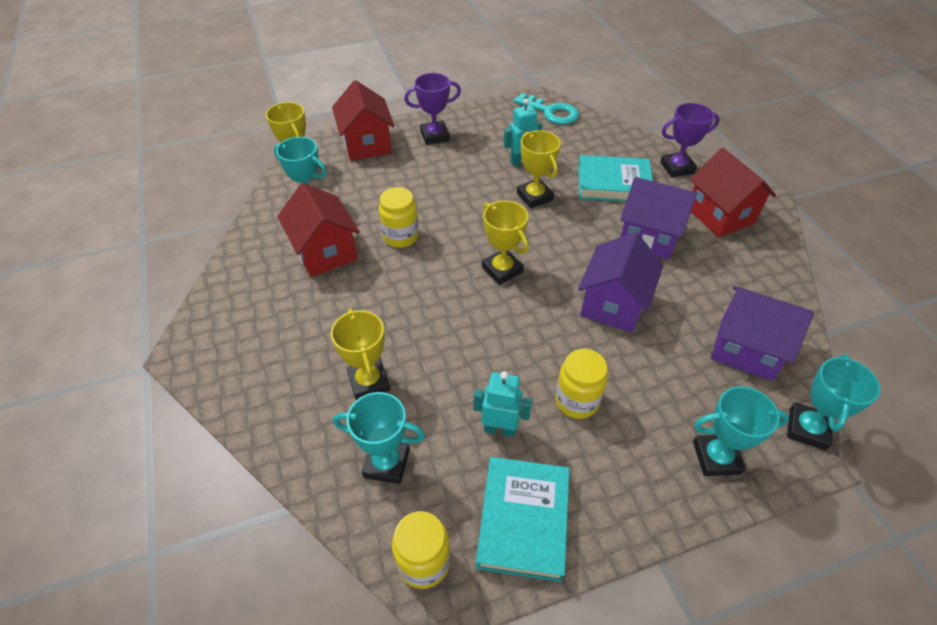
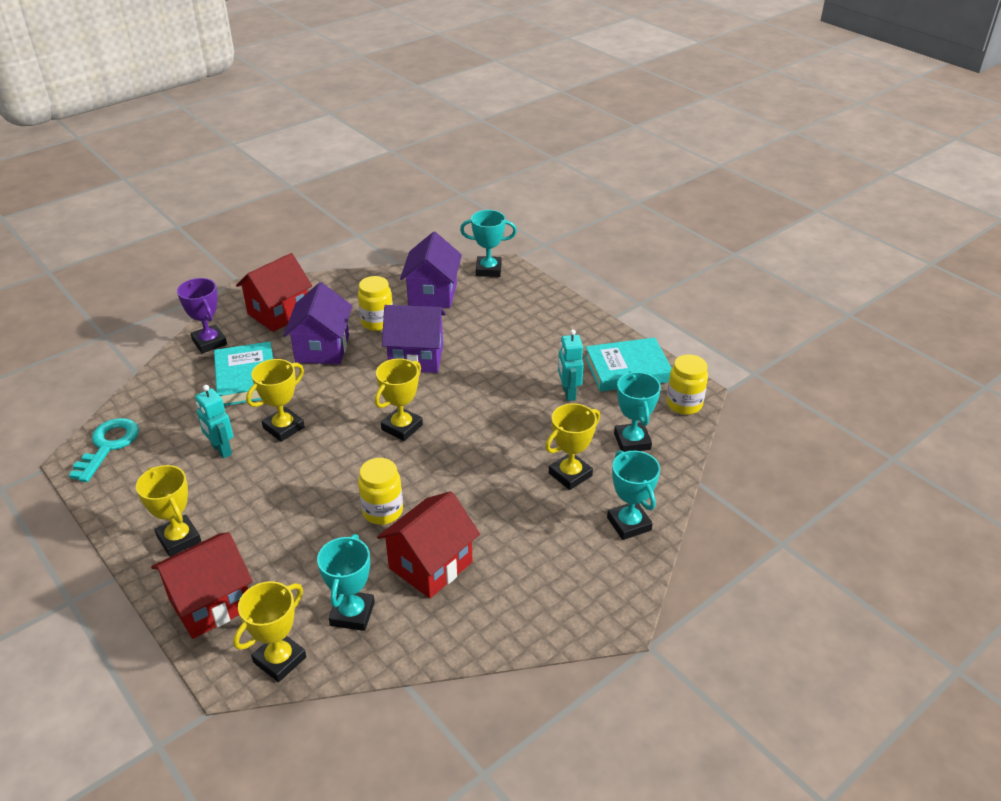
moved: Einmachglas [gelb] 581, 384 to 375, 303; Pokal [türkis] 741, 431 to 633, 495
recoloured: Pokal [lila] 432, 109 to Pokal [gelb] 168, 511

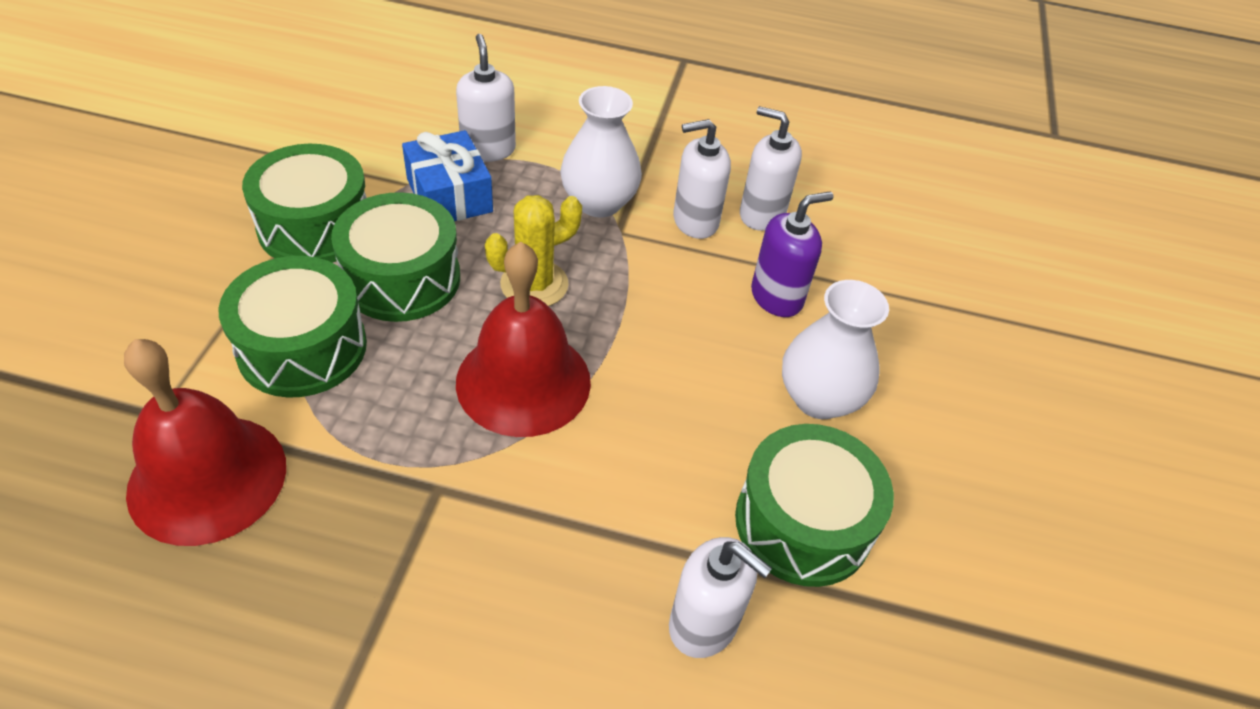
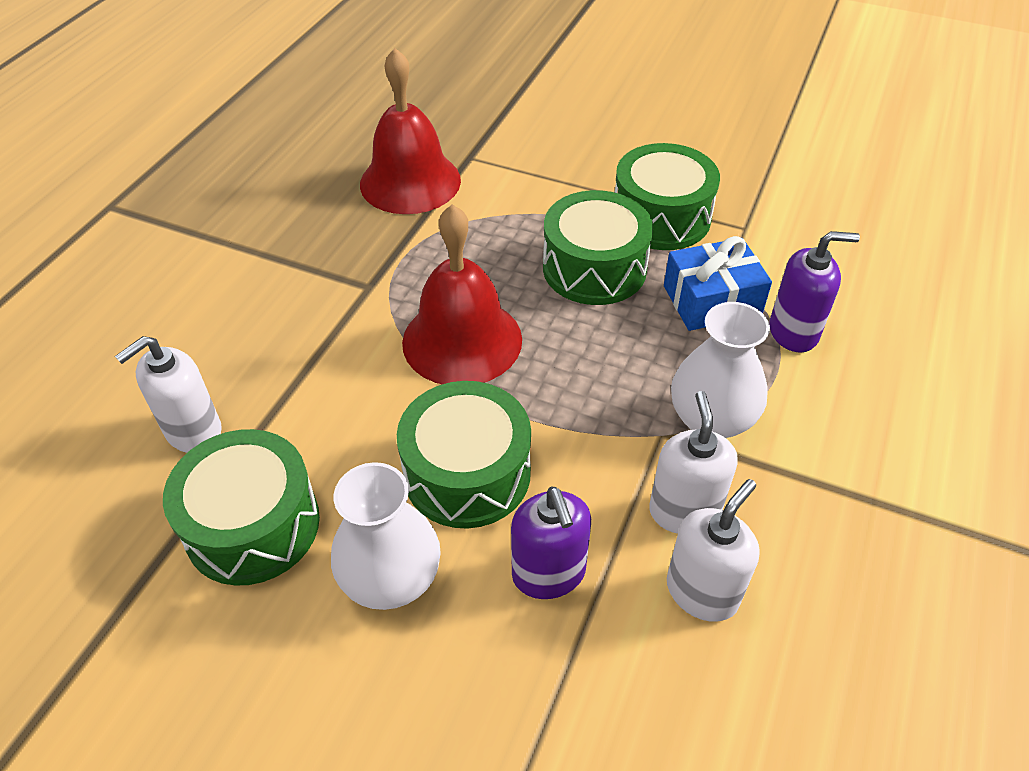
removed: Kaktus [gelb] 533, 250
moved: Trommel [grün] 292, 327 to 464, 455
recoloured: Seifenspender [weiß] 486, 98 to Seifenspender [lila] 814, 292

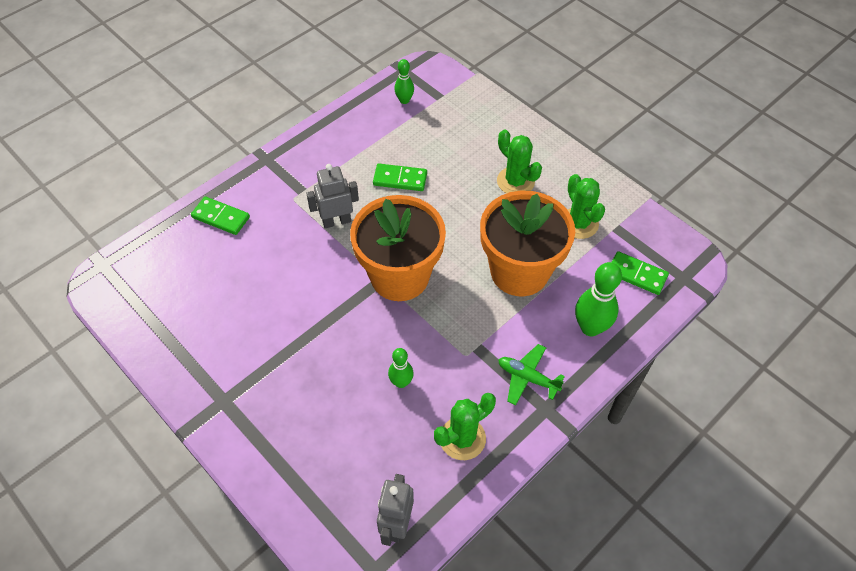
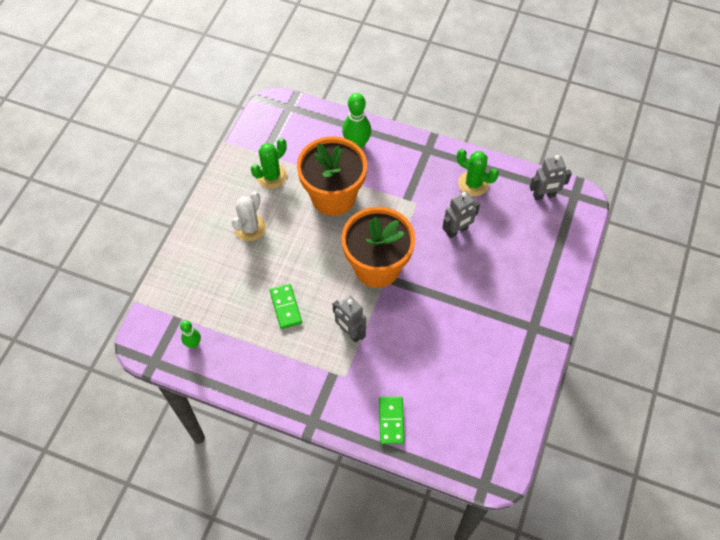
removed: Flugzeug [grün] 531, 374; Dominostein [grün] 640, 273
replaced: Bowlingkegel [grün] 401, 368 to Roboter [grau] 461, 214
recoloured: Kaktus [grün] 519, 161 to Kaktus [weiß] 249, 216

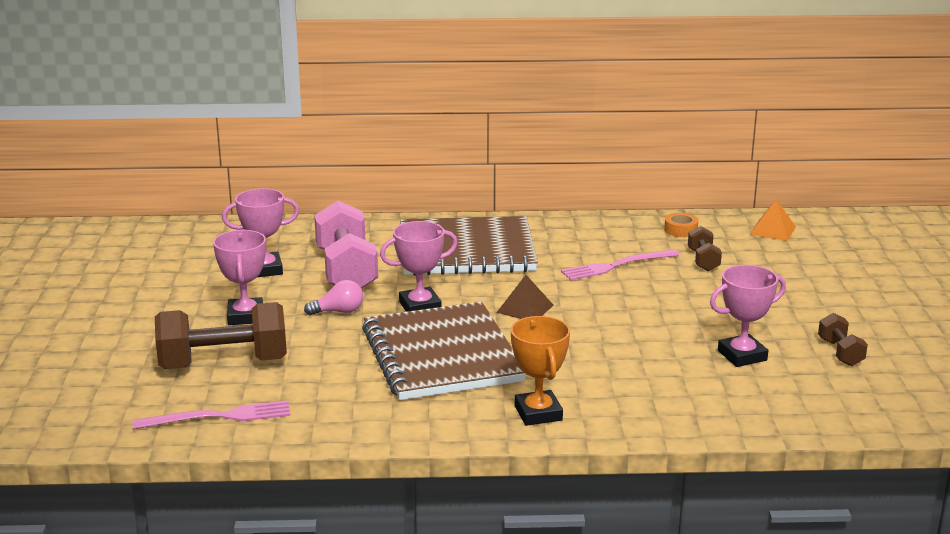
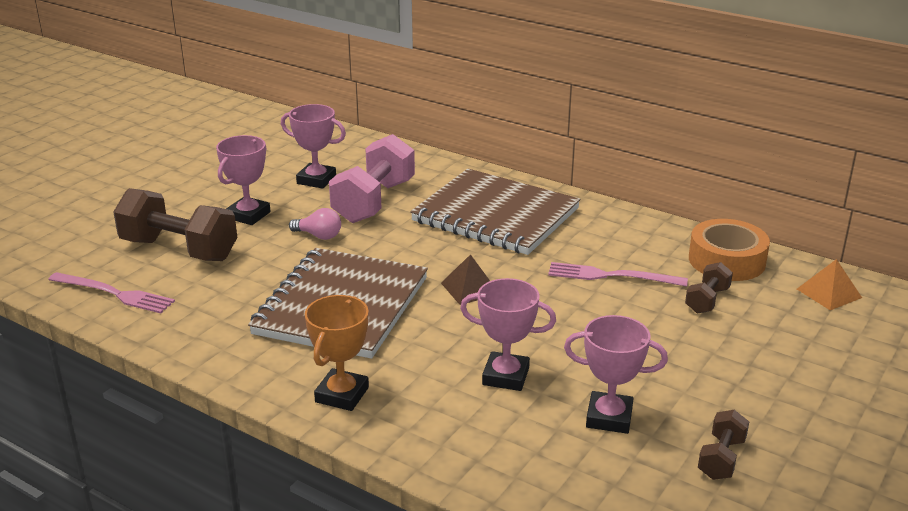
moved: Pokal [rosa] 419, 266 to 508, 334
resized: Klebeband [orange] 681, 225 = 729, 250 x2.03

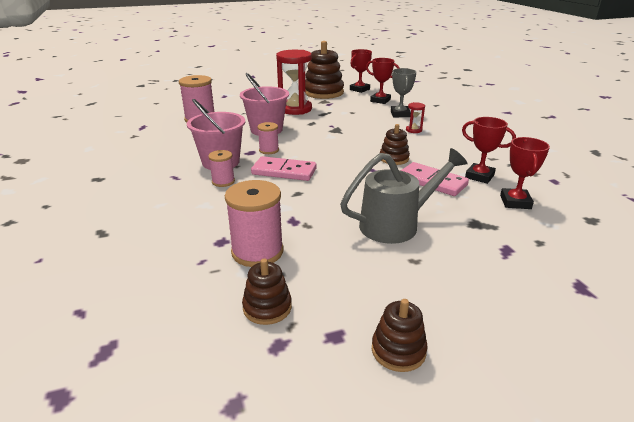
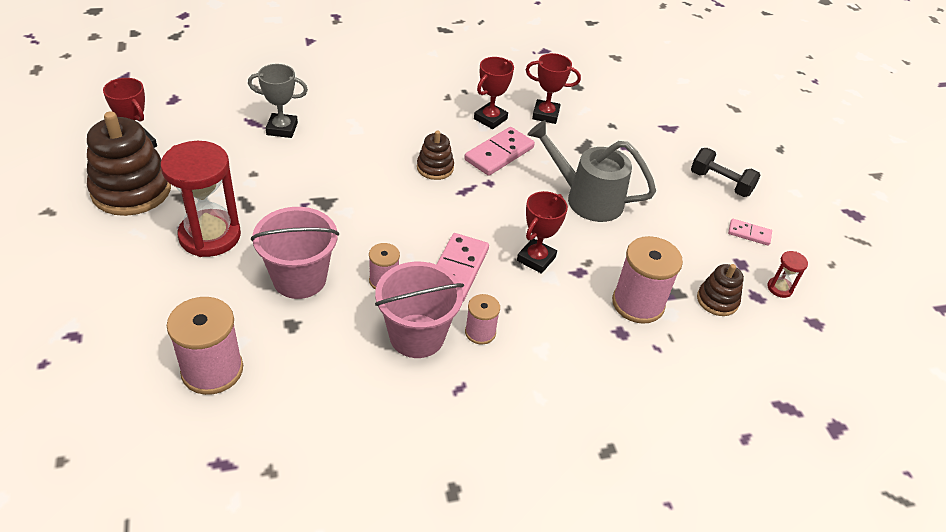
added: Hantel [schwarz] 726, 172
moved: Pokal [rot] 382, 81 to 542, 232; Sanduhr [rot] 415, 117 to 788, 274
replaced: Stapelspielzeug [braun] 400, 335 to Dominostein [rosa] 750, 232
turned: Gießkanne [grau] 404, 196 = 591, 171 45 degrees counterclockwise

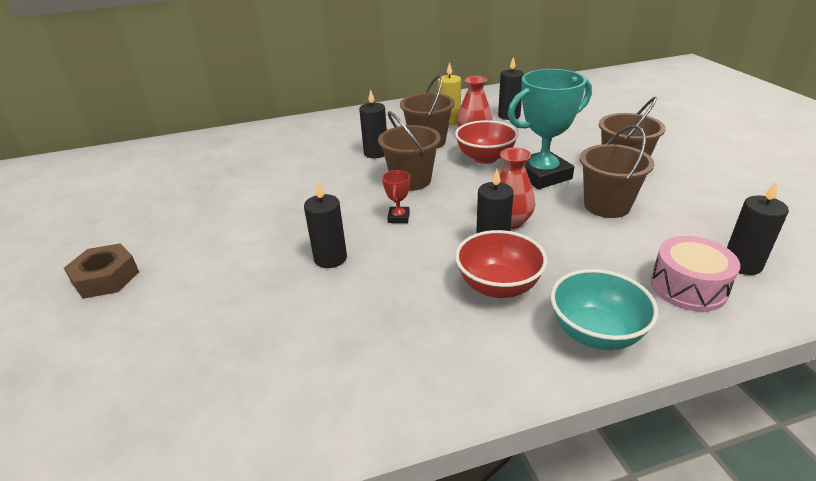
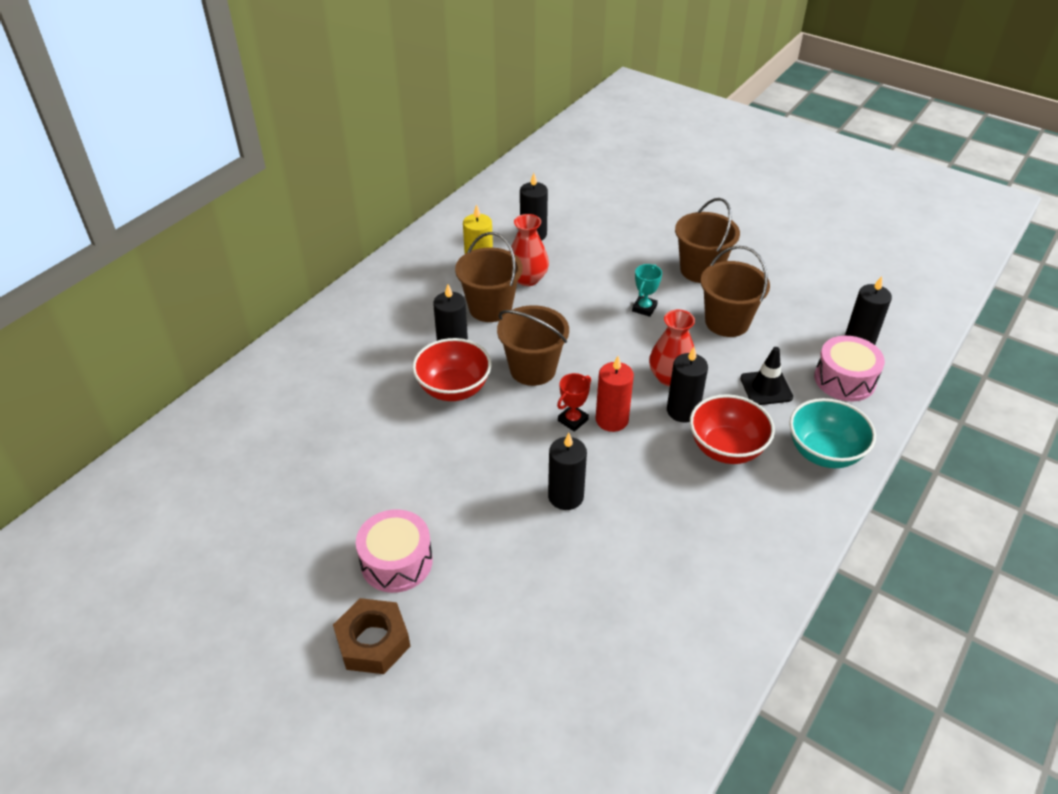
added: Trommel [rosa] 394, 551; Kerze [rot] 615, 394; Leitkegel [schwarz] 766, 376
moved: Schüssel [rot] 486, 142 to 451, 369
turned: Pokal [rot] 396, 196 = 574, 402 75 degrees clockwise
resized: Pokal [türkis] 550, 129 = 647, 290 x0.43

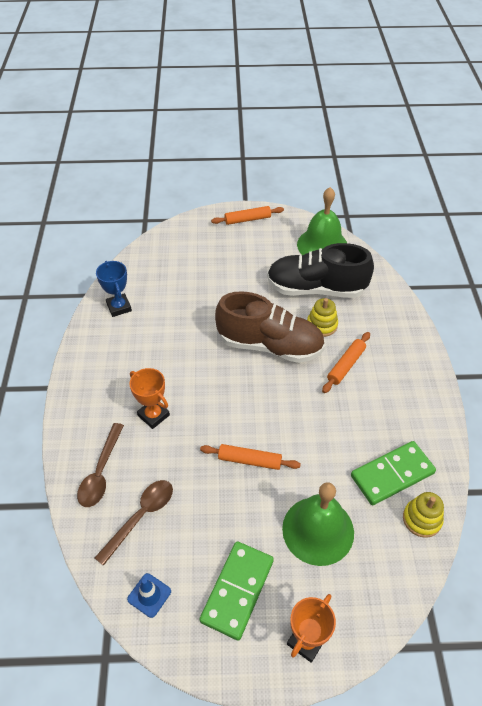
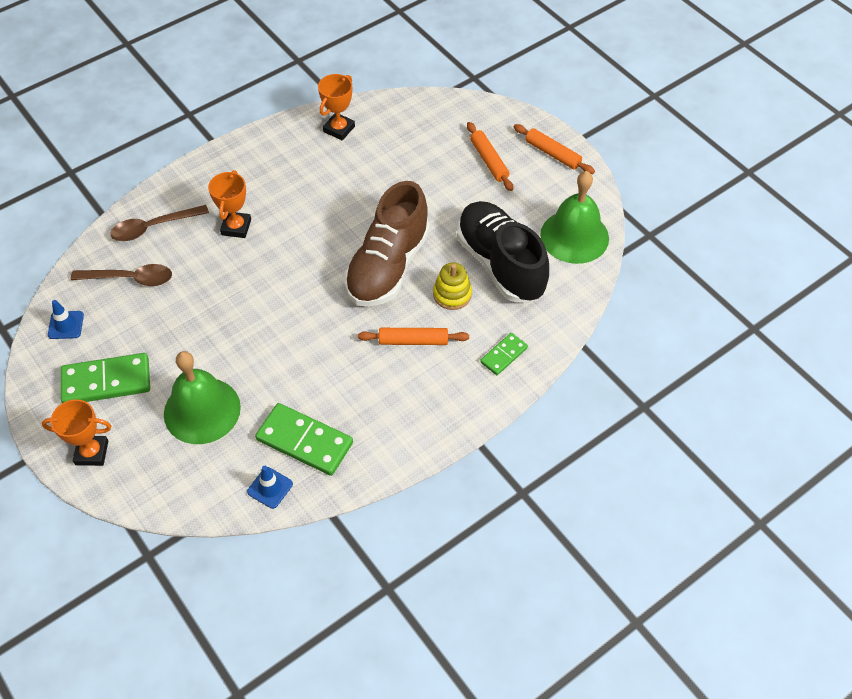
added: Dominostein [grün] 504, 354
moved: Nudelholz [orange] 250, 457 to 490, 156
replaced: Stapelspielzeug [gelb] 423, 515 to Leitkegel [blau] 270, 487
recoloured: Pokal [blau] 114, 289 to Pokal [orange] 336, 107
turned: Schuh [braun] 270, 327 = 387, 244 45 degrees clockwise

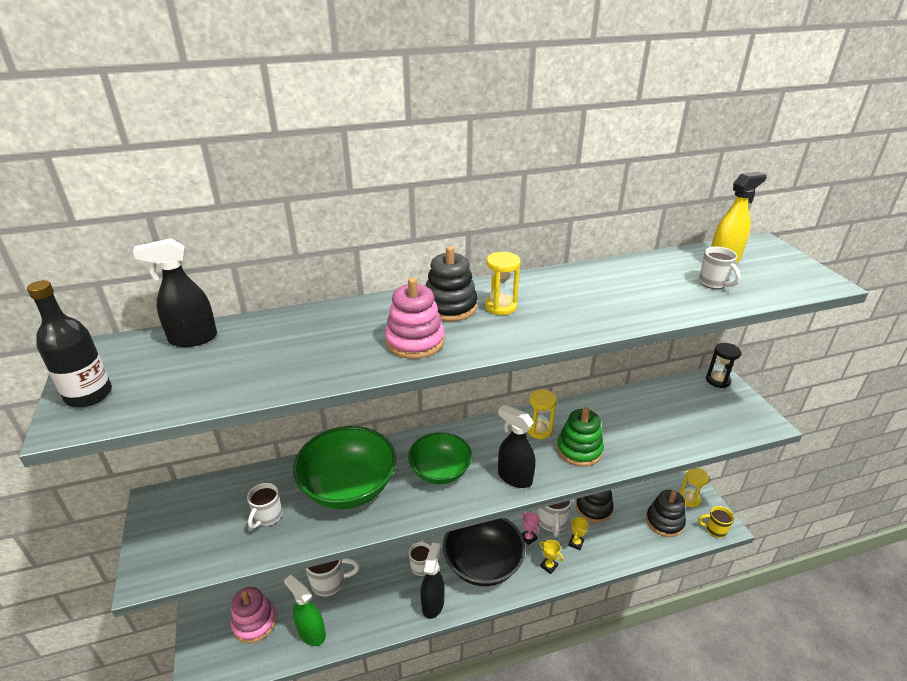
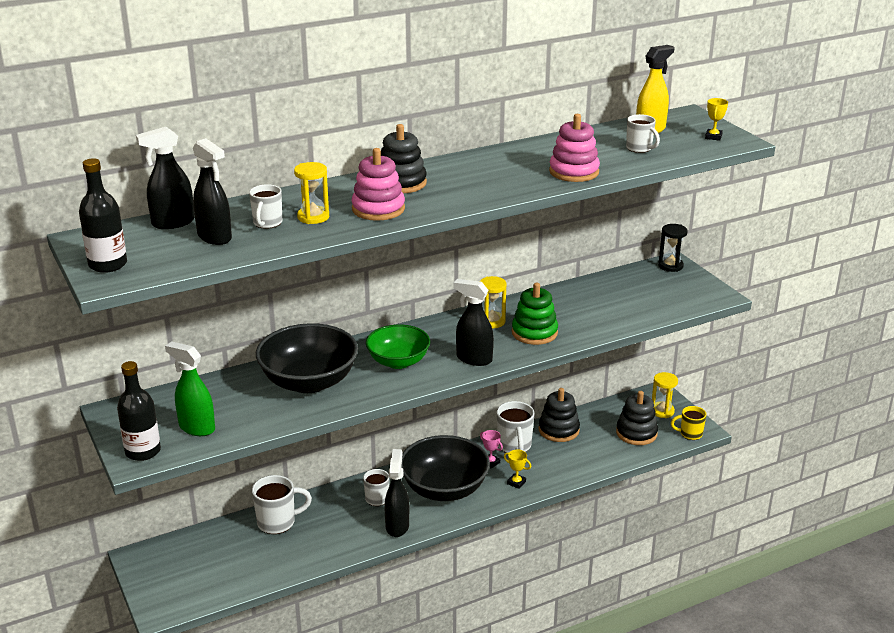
added: Flasche [schwarz] 139, 411; Sprühflasche [schwarz] 212, 191
moved: Stapelspielzeug [rosa] 254, 615 to 574, 148; Tasse [weiß] 264, 506 to 265, 206; Sprühflasche [grün] 305, 610 to 190, 388; Sanduhr [gelb] 503, 283 to 311, 193; Pokal [gelb] 578, 533 to 716, 119
recoloured: Schüssel [grün] 344, 467 to Schüssel [schwarz] 307, 358

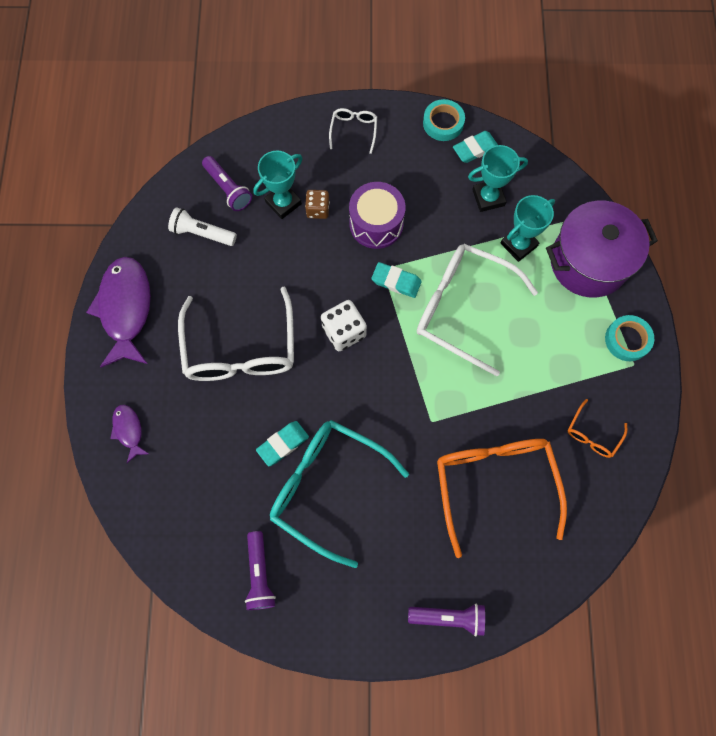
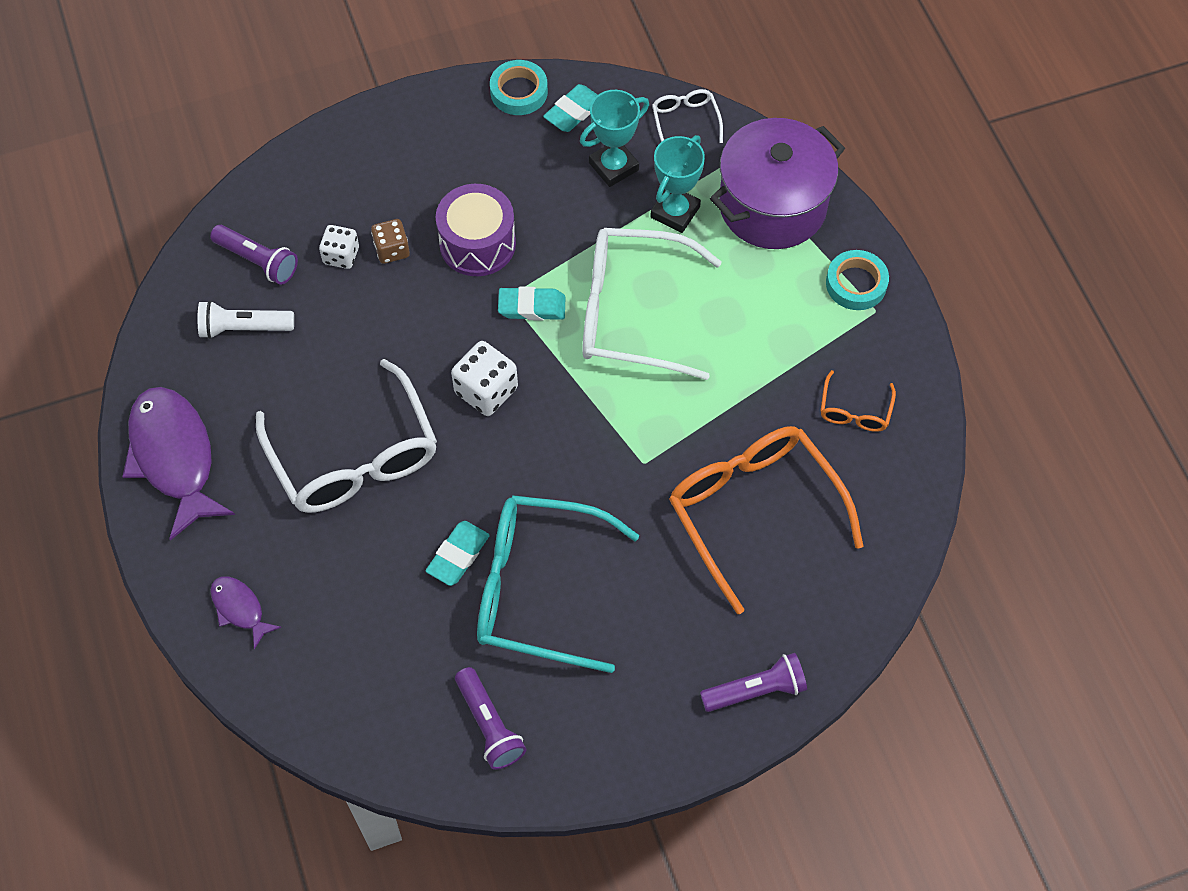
moved: Brille [weiß] 353, 131 to 687, 116
replaced: Pokal [türkis] 277, 185 to Spielwürfel [weiß] 339, 247

